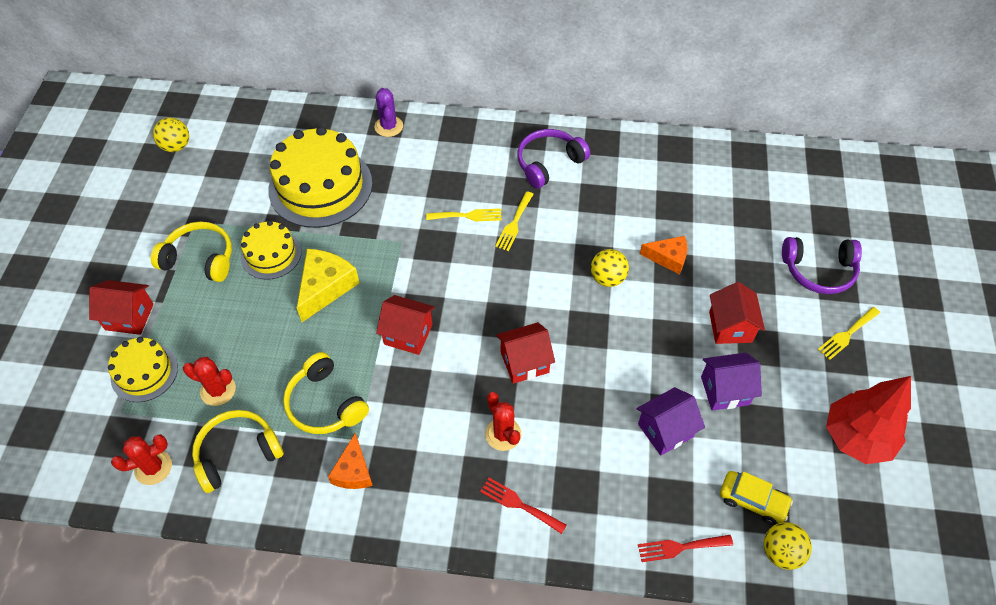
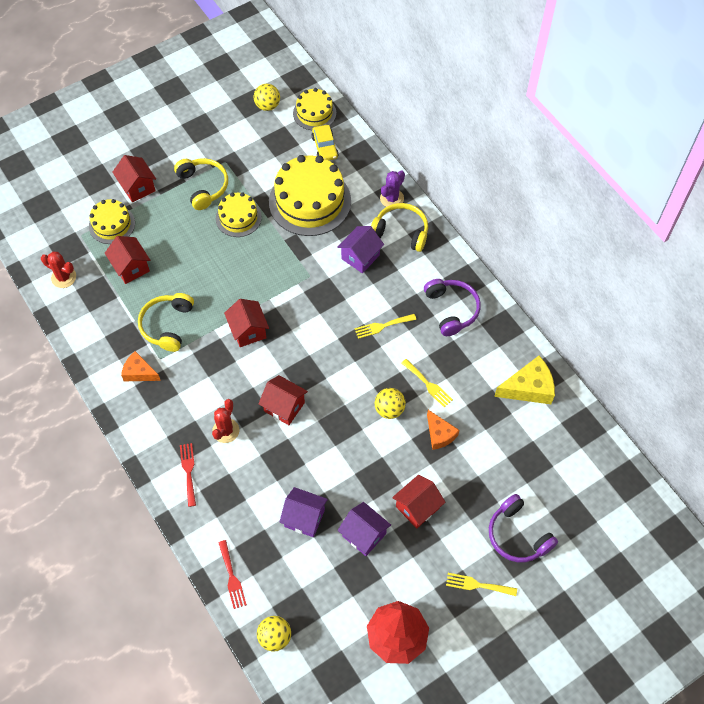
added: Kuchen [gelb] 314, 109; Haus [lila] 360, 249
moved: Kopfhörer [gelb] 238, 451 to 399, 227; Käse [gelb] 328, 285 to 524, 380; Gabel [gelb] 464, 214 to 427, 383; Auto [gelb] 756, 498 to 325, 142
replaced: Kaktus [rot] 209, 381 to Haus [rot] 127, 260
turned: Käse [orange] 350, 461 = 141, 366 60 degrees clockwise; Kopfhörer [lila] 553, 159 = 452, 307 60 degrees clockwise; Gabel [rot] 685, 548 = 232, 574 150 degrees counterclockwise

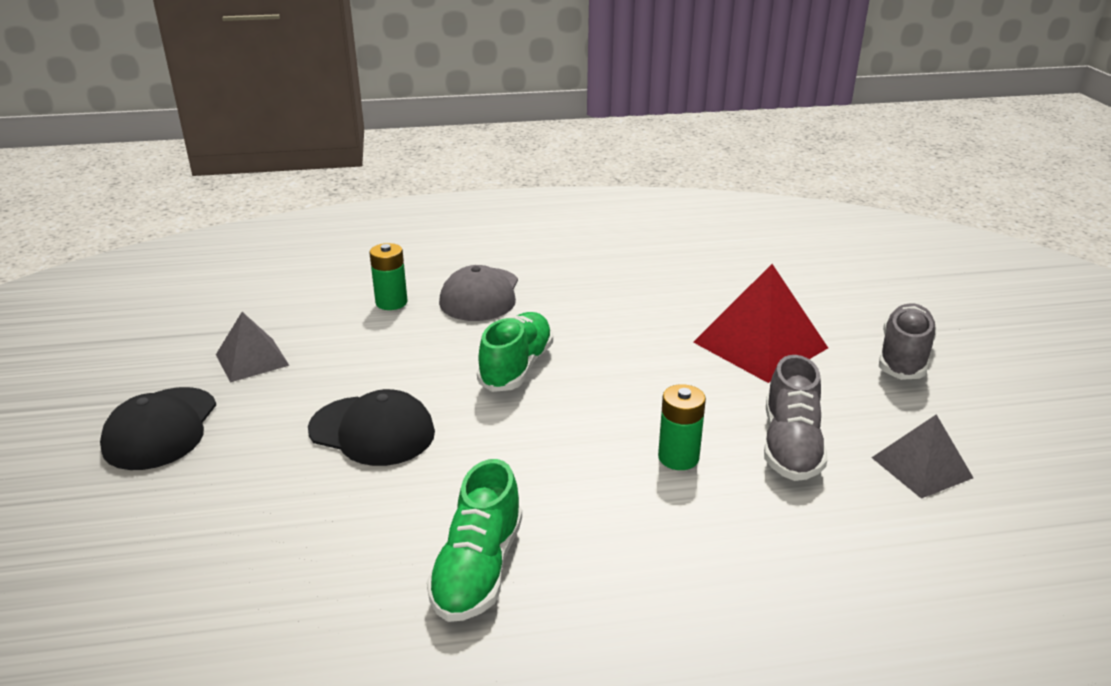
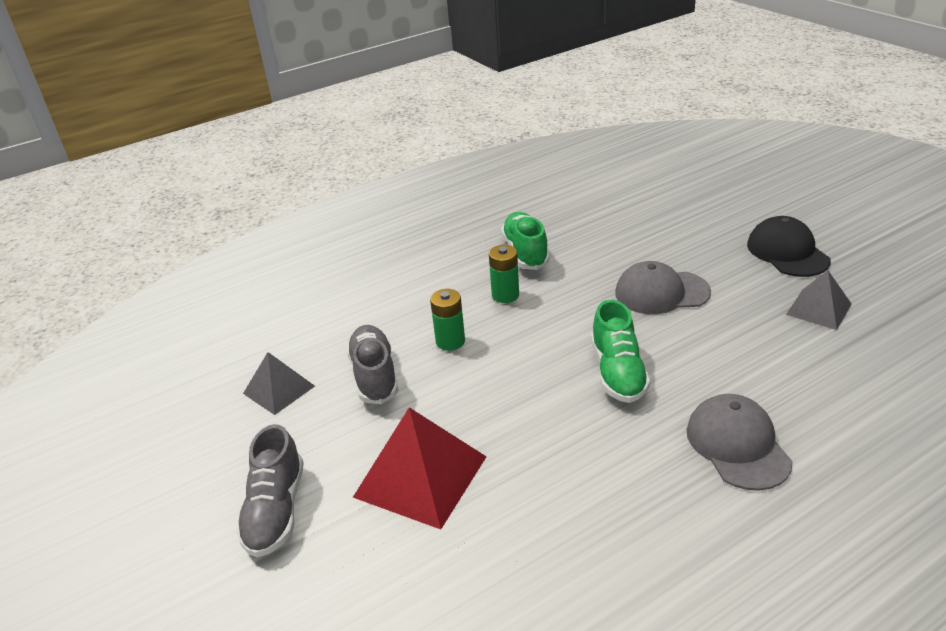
moved: Batterie [grün] 388, 276 to 504, 274
recoloured: Kappe [schwarz] 371, 427 to Kappe [grau] 663, 287

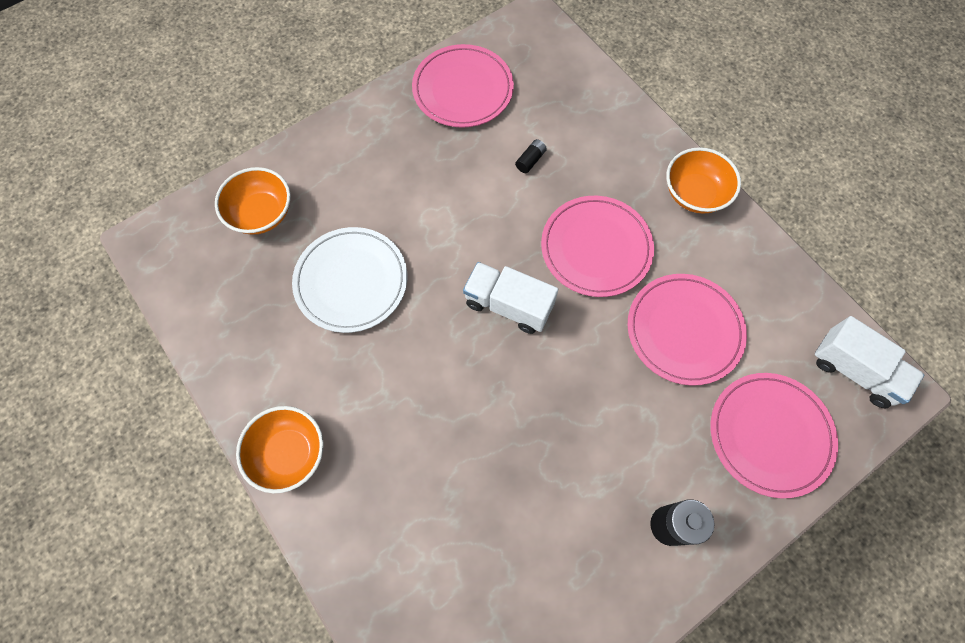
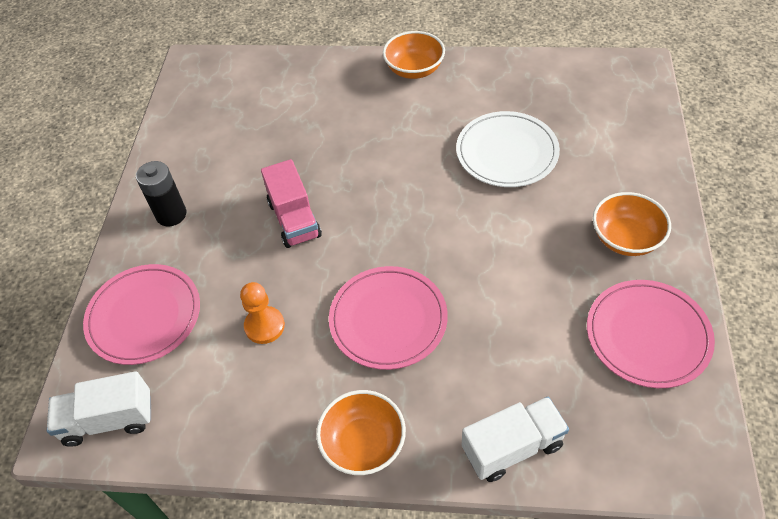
removed: Batterie [schwarz] 531, 156
added: Lastwagen [rosa] 291, 203
moved: Schüssel [orange] 252, 201 to 632, 224; Lastwagen [weiß] 510, 298 to 515, 439
replaced: Teller [rosa] 687, 330 to Bauer [orange] 262, 313

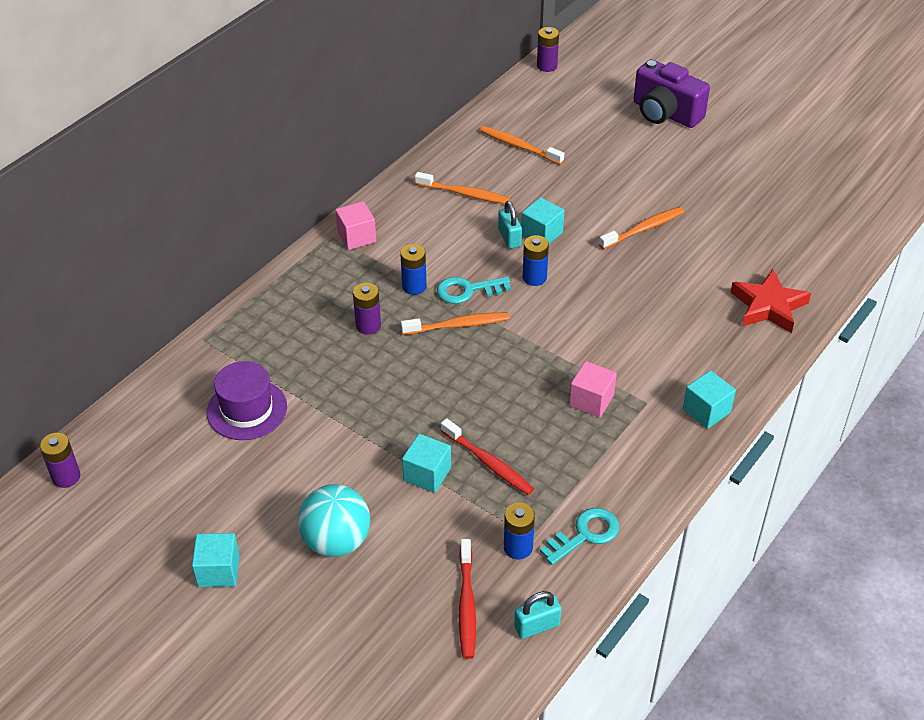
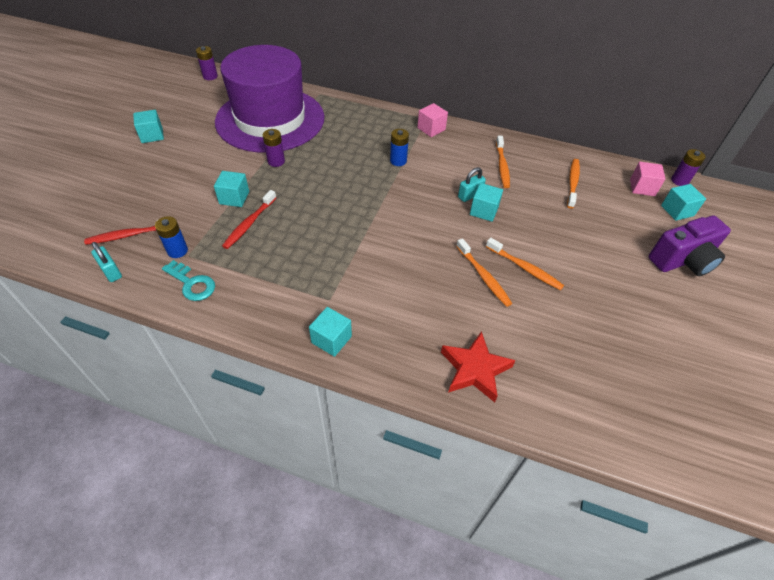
removed: Ball [türkis] 334, 520; Schlüssel [türkis] 474, 290; Batterie [blau] 536, 260
added: Kubus [türkis] 683, 202
moved: Batterie [lila] 367, 309 to 274, 148; Zahnbürste [orange] 455, 323 to 484, 272; Kubus [rosa] 593, 389 to 647, 179
turned: Kamera [lila] 672, 93 = 690, 245 135 degrees counterclockwise
resized: Hut [lila] 247, 400 = 269, 99 x2.29

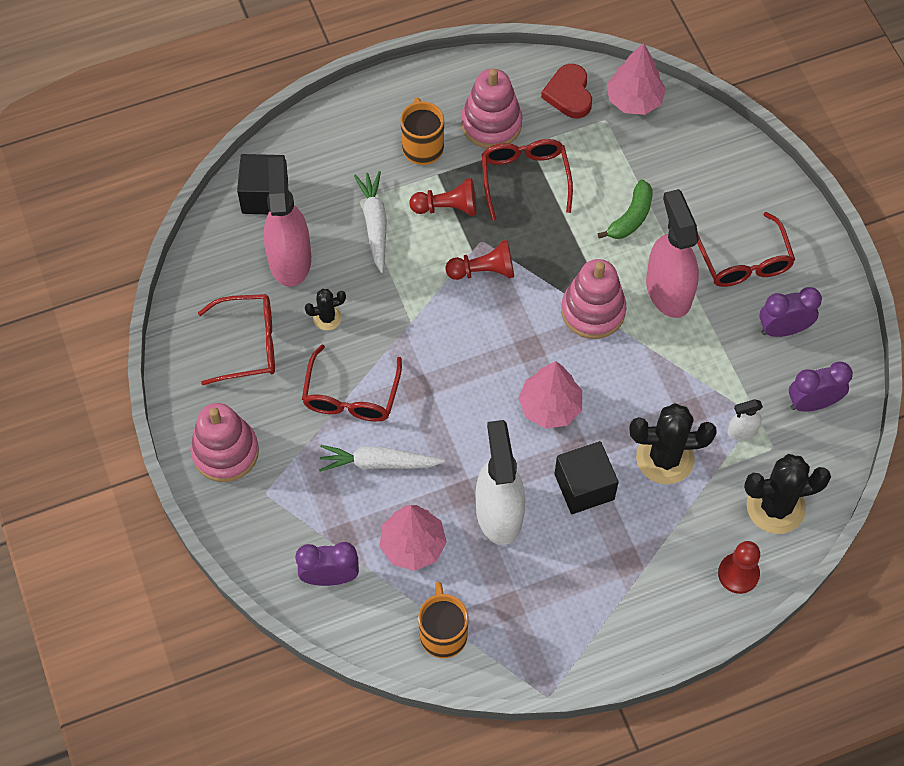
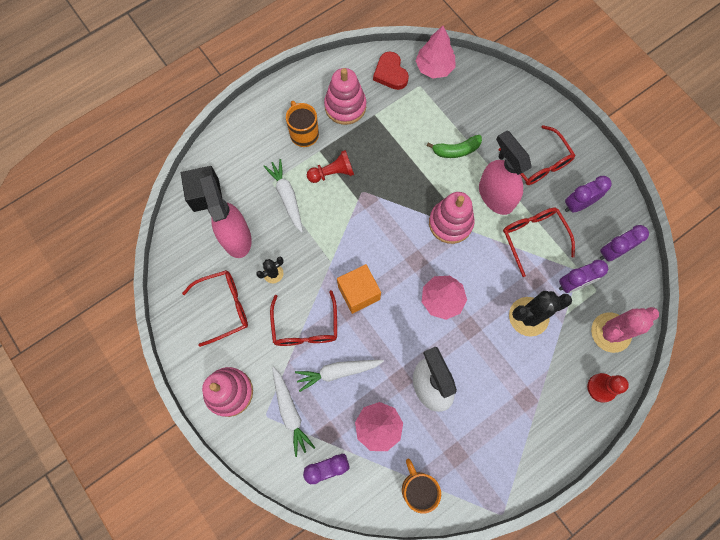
removed: Bauer [rot] 480, 260; Kubus [schwarz] 587, 477
added: Karotte [weiß] 293, 412; Kubus [orange] 359, 289
moved: Brille [rot] 527, 180 to 539, 242
replaced: Sprühflasche [weiß] 745, 419 to Wecker [lila] 583, 276
recoloured: Kaktus [schwarz] 787, 494 to Kaktus [rosa] 625, 330
turned: Banane [grün] 625, 209 = 454, 146 60 degrees clockwise

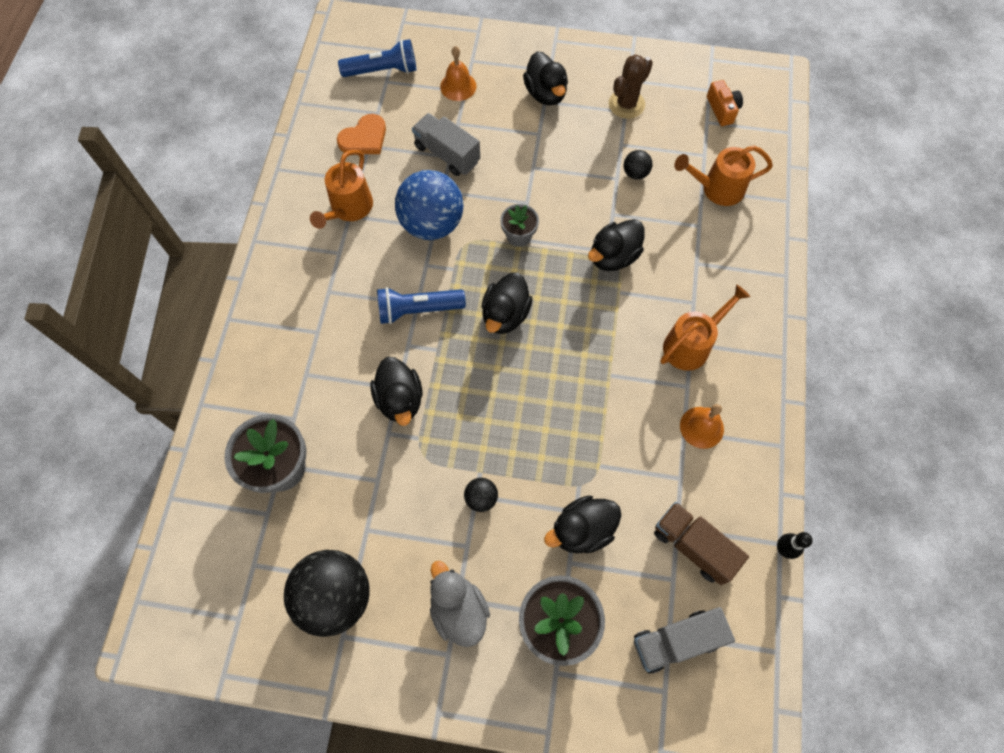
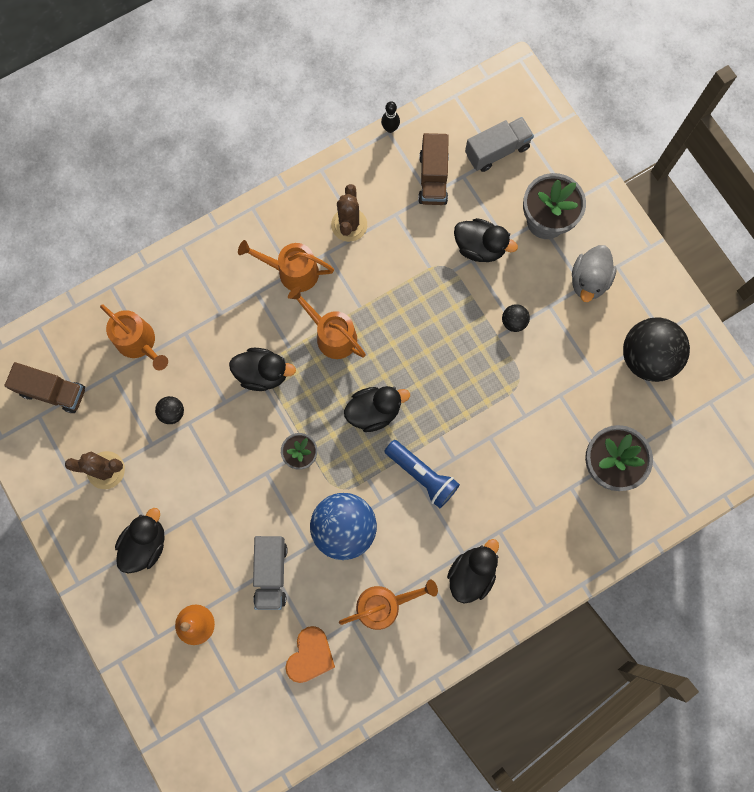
removed: Taschenlampe [blau] 377, 58
added: Gießkanne [orange] 327, 322
moved: Ente [schwarz] 396, 391 to 473, 571
replaced: Glocke [orange] 702, 426 to Kaktus [braun] 349, 213; Kamera [orange] 725, 103 to Lastwagen [braun] 45, 387
turned: Herz [orange] 361, 134 = 310, 654 105 degrees clockwise; Lastwagen [grau] 684, 640 = 499, 144 60 degrees counterclockwise

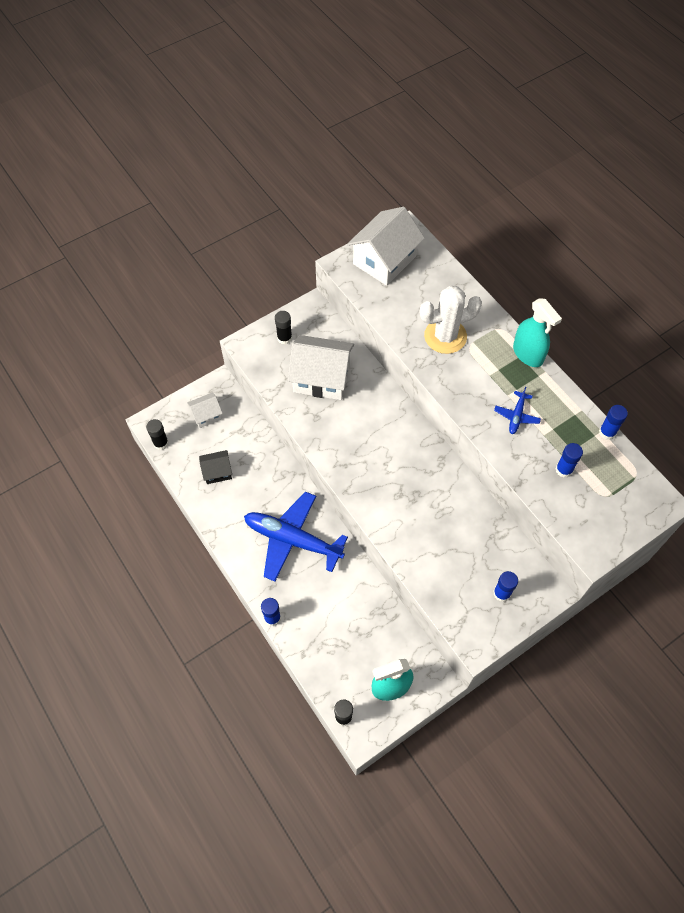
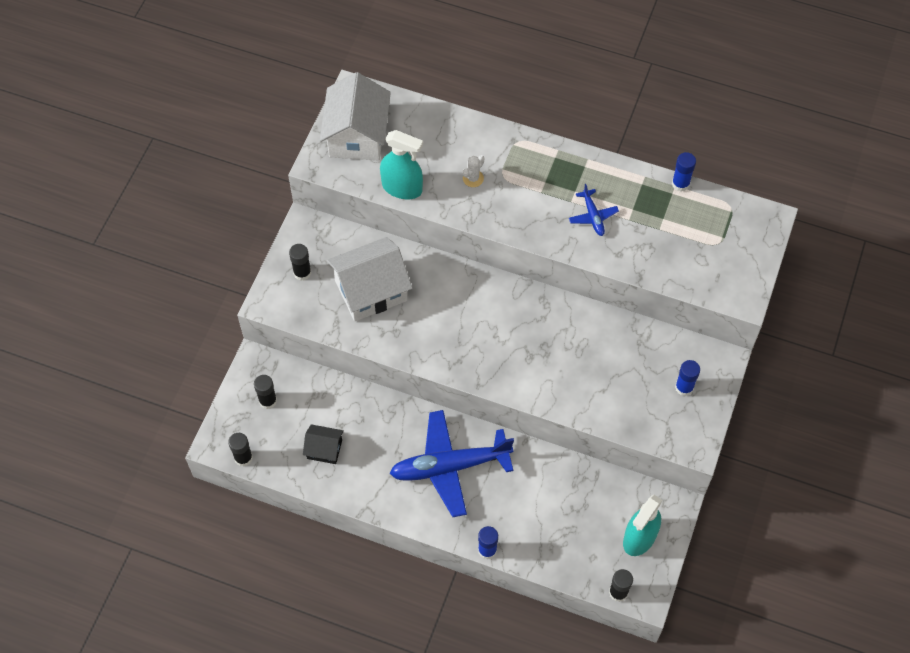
removed: Klebestift [blau] 569, 460
moved: Sprühflasche [türkis] 537, 332 to 401, 164
replaced: Haus [weiß] 205, 410 to Klebestift [schwarz] 265, 392
turned: Haus [schwarz] 215, 467 = 323, 444 60 degrees clockwise
resized: Kaktus [weiß] 451, 320 = 473, 171 x0.44

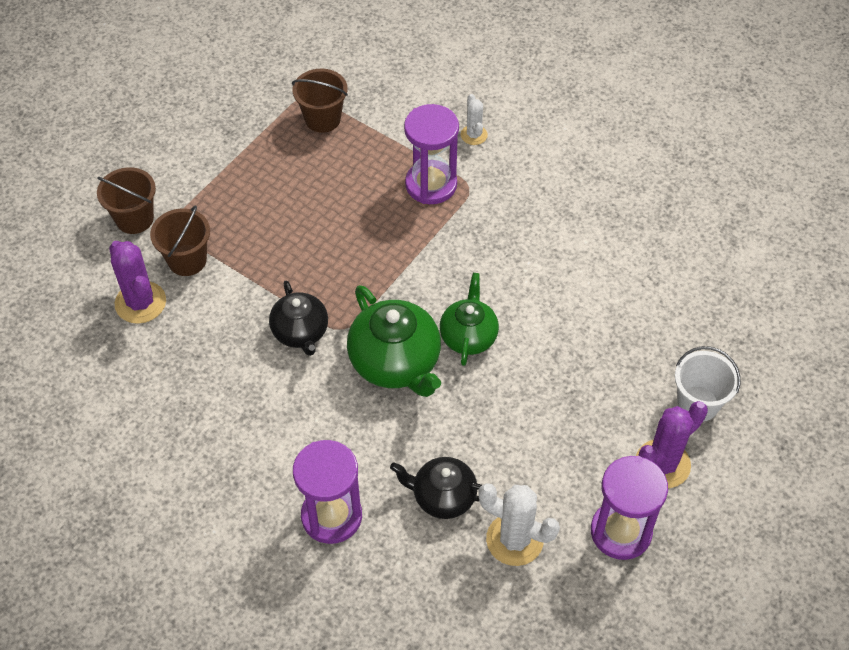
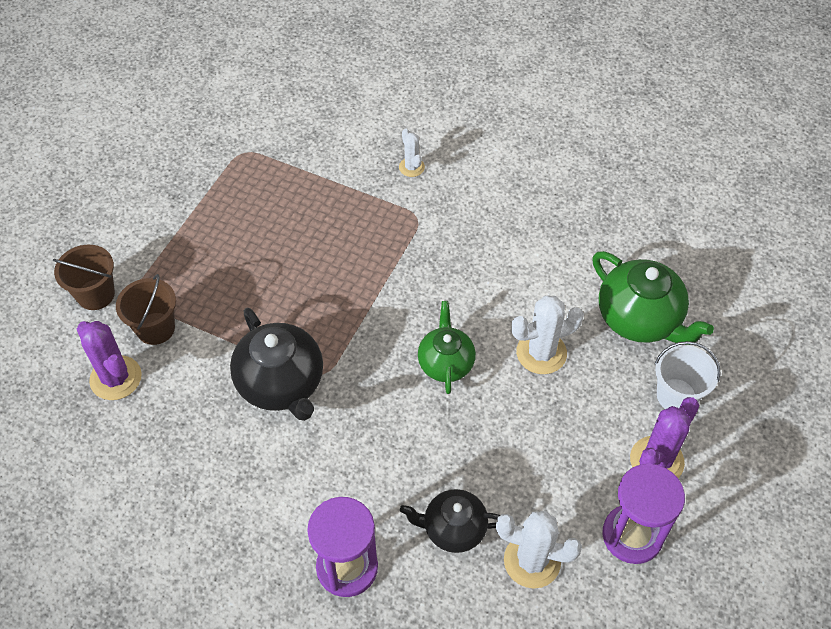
removed: Eimer [braun] 320, 101; Sanduhr [lila] 431, 154
added: Kaktus [weiß] 547, 334
moved: Teekanne [grün] 394, 341 to 653, 298
resized: Teekanne [schwarz] 298, 318 = 276, 364 x1.56

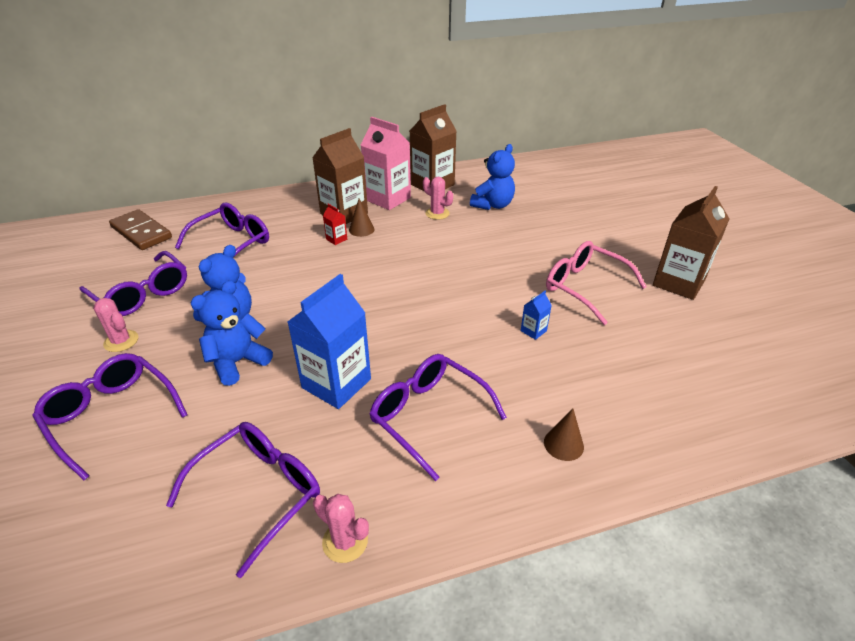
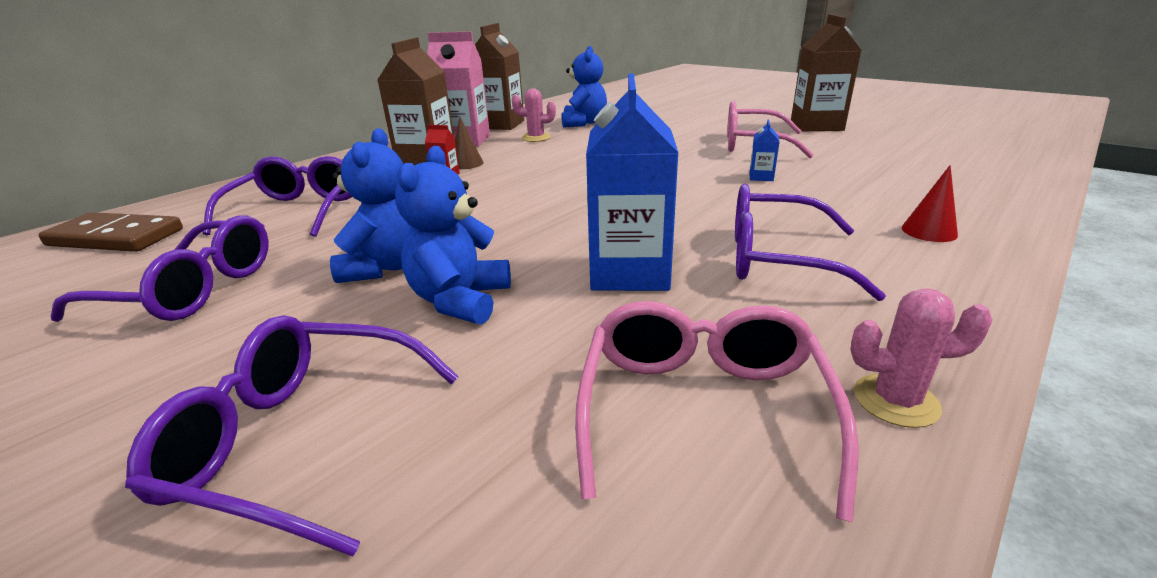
removed: Kaktus [rosa] 116, 325
recoloured: Brille [lila] 243, 500 to Brille [rosa] 717, 411; Kegel [braun] 564, 434 to Kegel [rot] 930, 203

